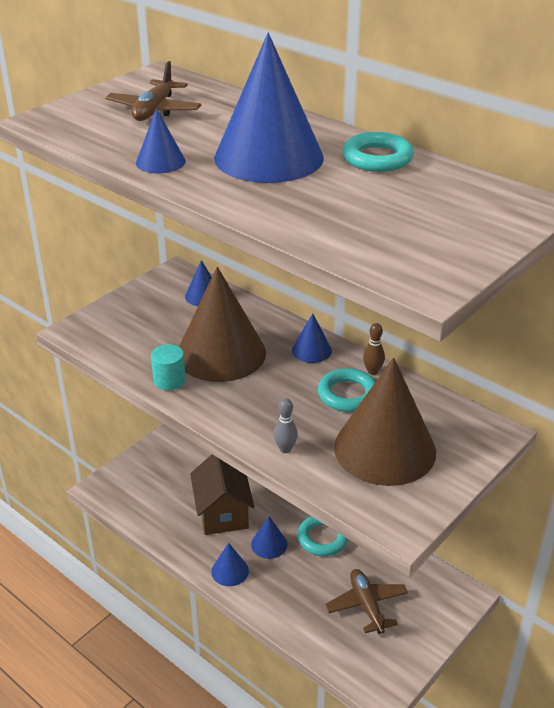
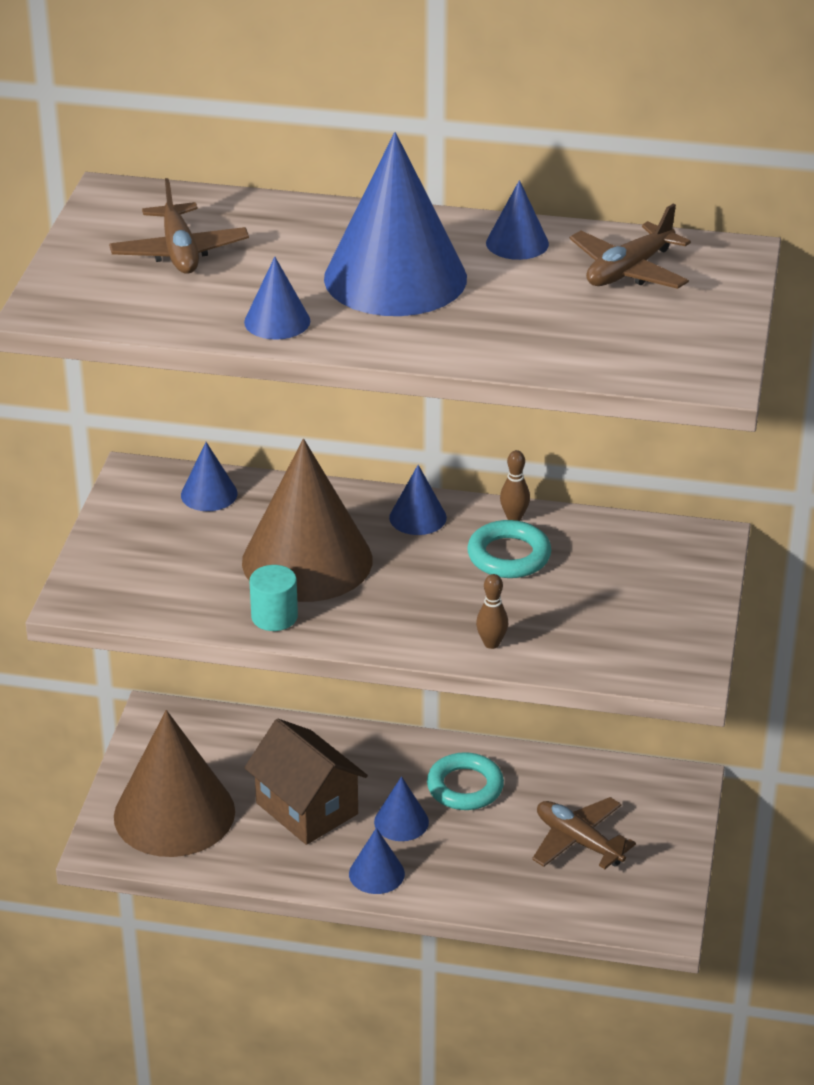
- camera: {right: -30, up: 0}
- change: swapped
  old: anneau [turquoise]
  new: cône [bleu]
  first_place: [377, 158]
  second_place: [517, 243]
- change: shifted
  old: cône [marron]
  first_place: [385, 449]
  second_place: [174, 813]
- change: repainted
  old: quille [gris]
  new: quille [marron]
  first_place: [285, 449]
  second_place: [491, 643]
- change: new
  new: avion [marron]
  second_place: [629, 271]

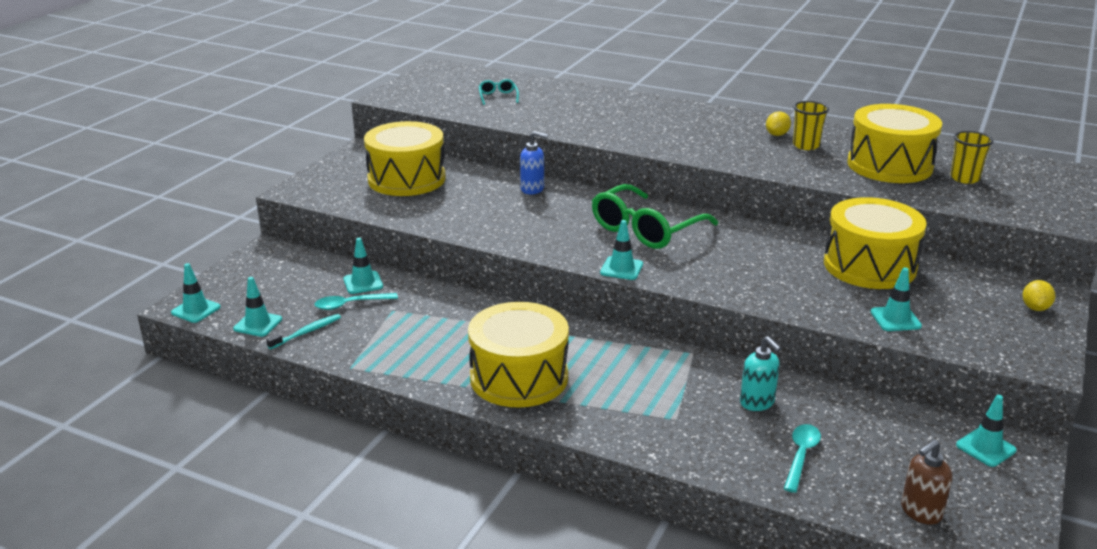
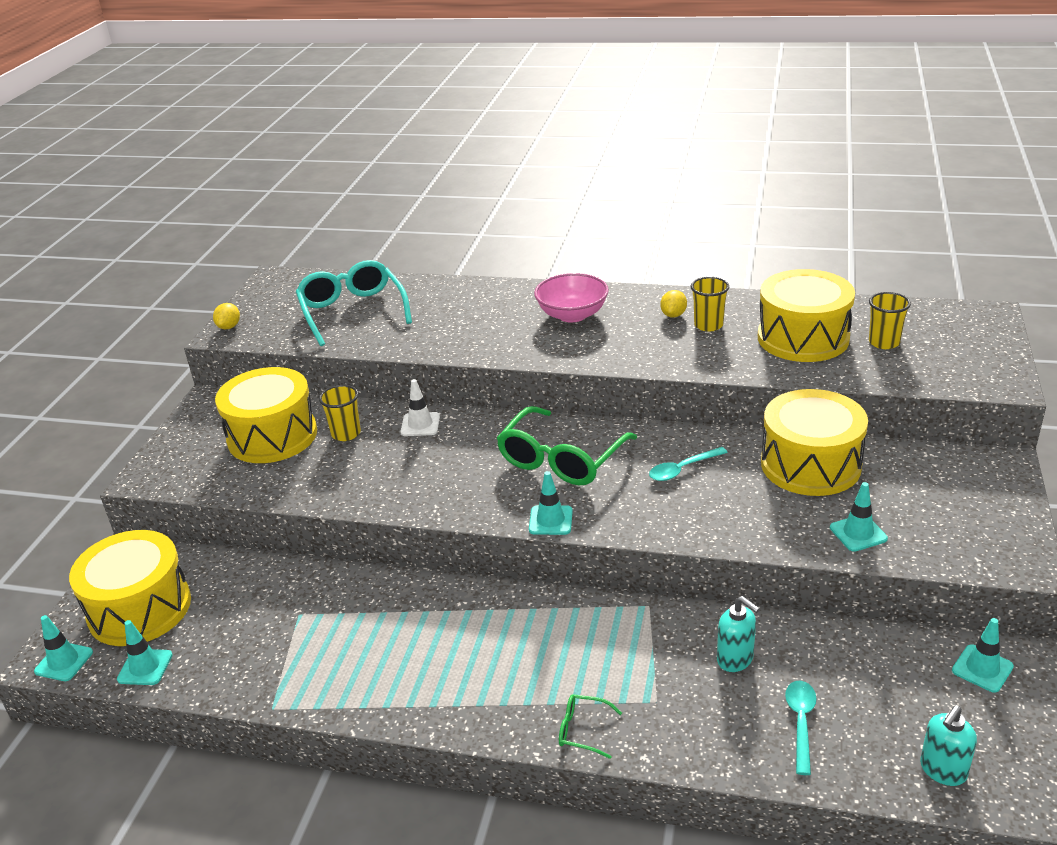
- camera: {right: -10, up: 5}
- change: scaled
  old: lunettes [turquoise]
  first_place: [498, 97]
  second_place: [352, 311]
  factor: 2.3
- change: swapped
  old: distributeur de savon [bleu]
  new: cône de chantier [blanc]
  first_place: [532, 189]
  second_place: [420, 424]
- change: gone
  old: cône de chantier [turquoise]
  first_place: [363, 283]
- change: shifted
  old: citron [jaune]
  first_place: [1035, 308]
  second_place: [229, 327]
- change: shifted
  old: cuillère [turquoise]
  first_place: [350, 305]
  second_place: [682, 469]
- change: shifted
  old: tambour [jaune]
  first_place: [519, 377]
  second_place: [140, 608]
- change: gone
  old: brosse à dents [turquoise]
  first_place: [306, 332]
- change: repainted
  old: distributeur de savon [marron]
  new: distributeur de savon [turquoise]
  first_place: [920, 512]
  second_place: [942, 770]
- change: new
  new: bol [rose]
  second_place: [572, 315]
- change: new
  new: gobelet [jaune]
  second_place: [346, 433]
- change: new
  new: lunettes [vert]
  second_place: [582, 730]

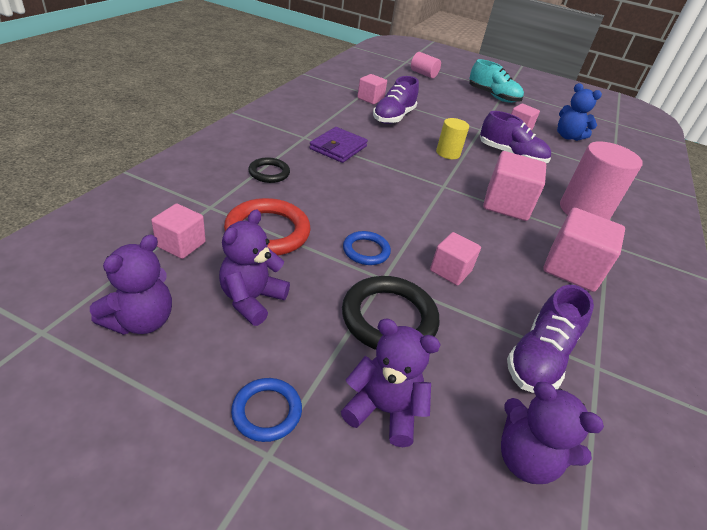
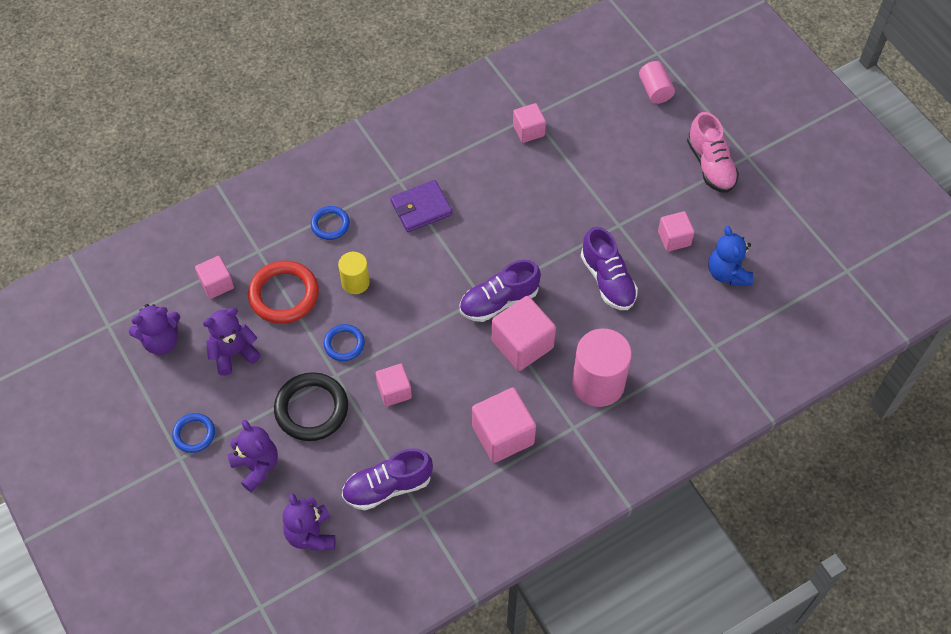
- camera: {right: 40, up: 20}
- change: repainted
  old: chaussure [turquoise]
  new: chaussure [rose]
  first_place: [493, 96]
  second_place: [710, 165]
- change: shifted
  old: chaussure [violet]
  first_place: [393, 117]
  second_place: [499, 301]
- change: shifted
  old: cylindre [jaune]
  first_place: [448, 153]
  second_place: [355, 282]
- change: repainted
  old: anneau [noir]
  new: anneau [bleu]
  first_place: [269, 173]
  second_place: [330, 224]

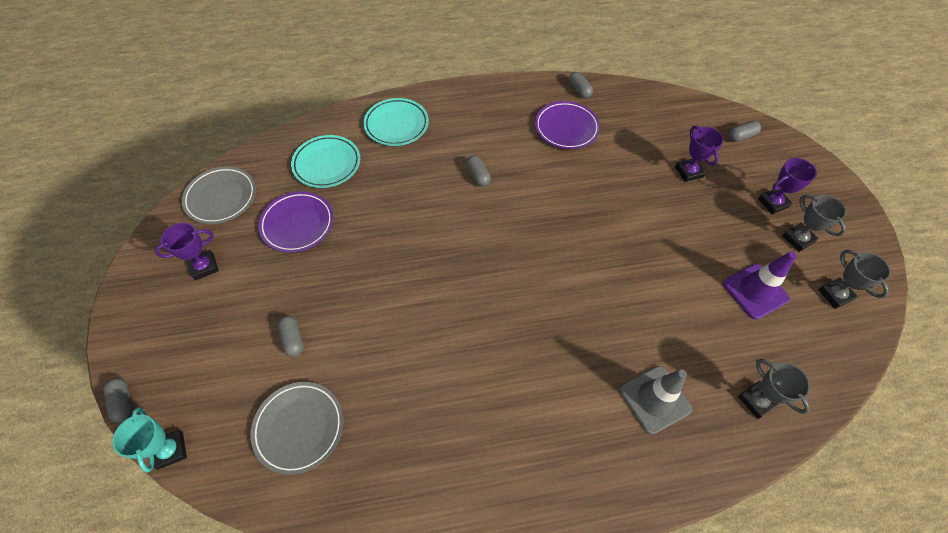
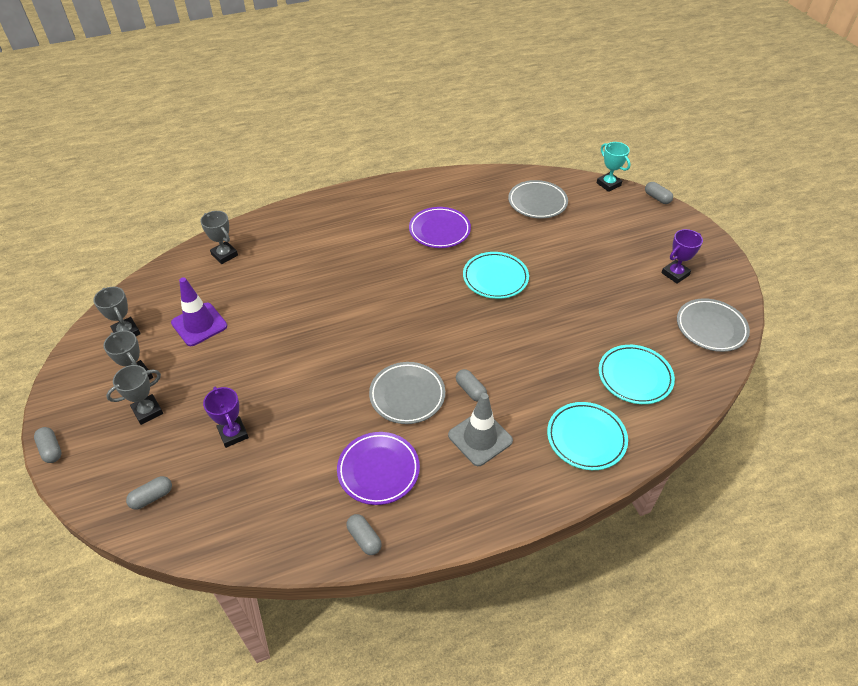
- camera: {right: 170, up: -10}
- change: repainted
  old: trophée [violet]
  new: trophée [gris]
  first_place: [773, 203]
  second_place: [147, 411]
- change: shifted
  old: assiette [violet]
  first_place: [297, 224]
  second_place: [439, 230]
- change: shifted
  old: gélule [gris]
  first_place: [293, 339]
  second_place: [51, 449]
- change: shifted
  old: cône de chantier [gris]
  first_place: [655, 399]
  second_place: [480, 438]
- change: new
  new: assiette [turquoise]
  second_place: [495, 278]
- change: new
  new: assiette [gris]
  second_place: [407, 395]

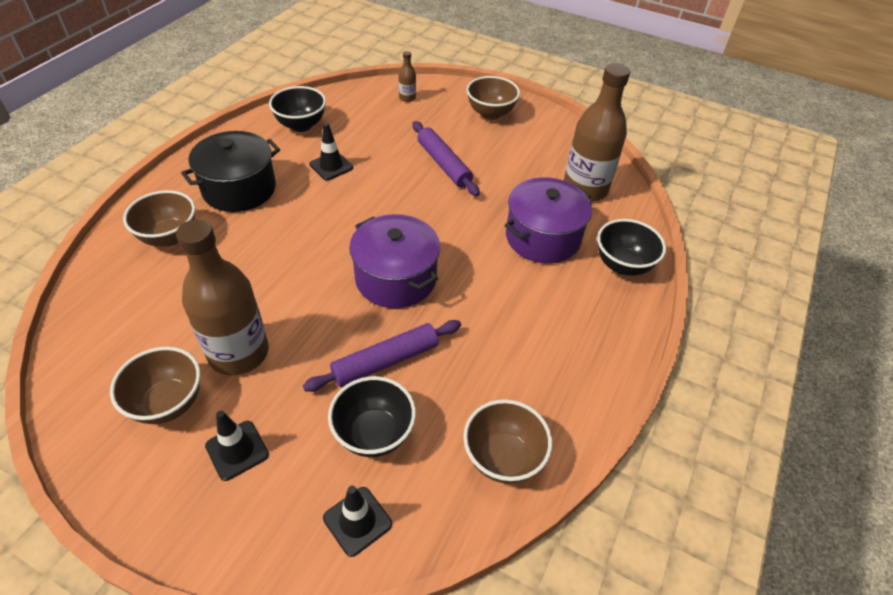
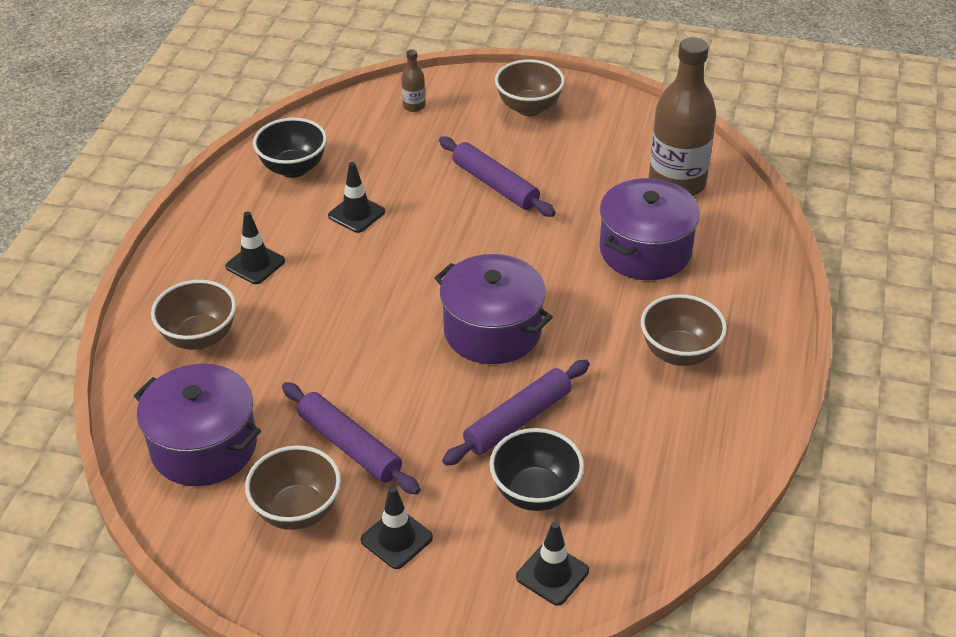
- camera: {right: -10, up: -5}
- change: swapped
  old: marmite [noir]
  new: cône de chantier [noir]
  first_place: [239, 189]
  second_place: [255, 264]
- change: swapped
  old: bouteille [marron]
  new: rouleau à pâtisserie [violet]
  first_place: [239, 353]
  second_place: [350, 445]
- change: gone
  old: bol [noir]
  first_place: [622, 265]
- change: shifted
  old: bol [marron]
  first_place: [503, 458]
  second_place: [679, 353]
- change: new
  new: marmite [violet]
  second_place: [204, 446]

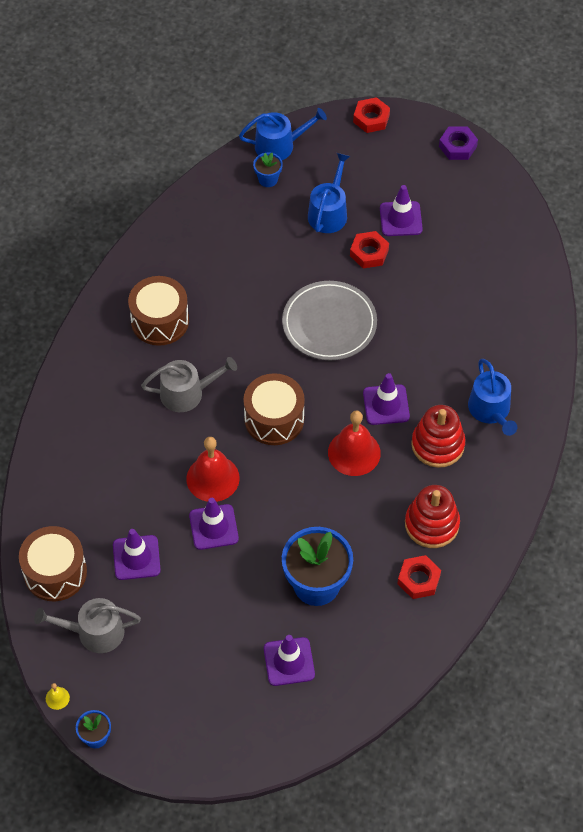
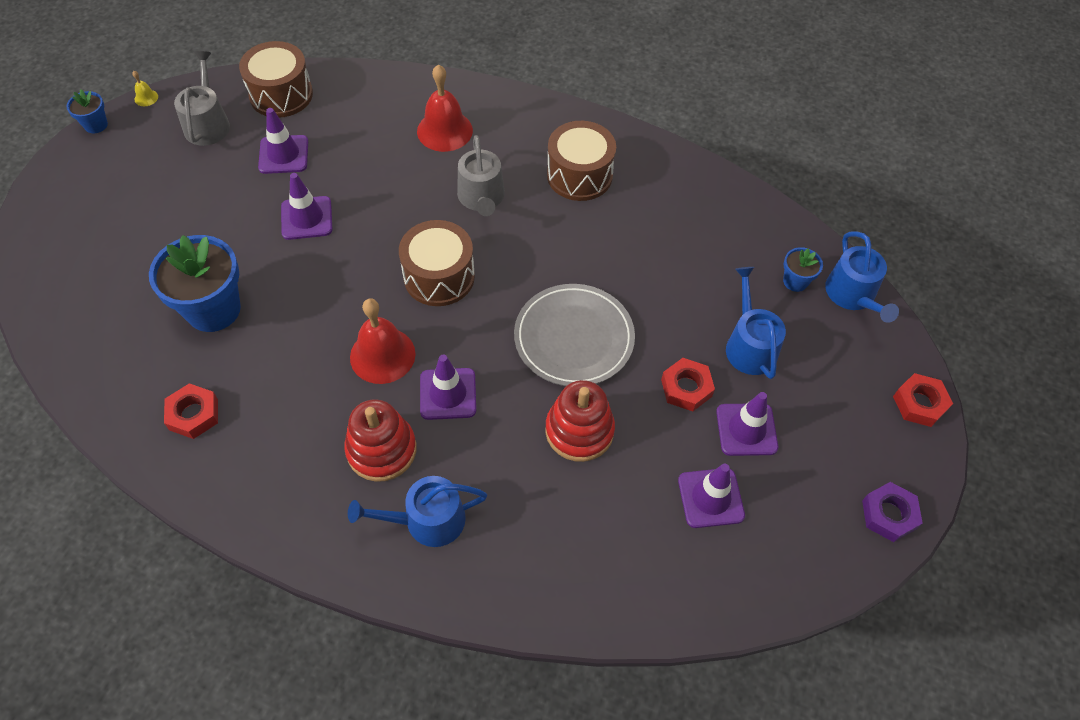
- camera: {right: 90, up: 0}
- change: rotated
  old: arrosoir [bleu]
  first_place: [329, 212]
  second_place: [749, 345]
  degrees: -120
- change: shifted
  old: cloche [rouge]
  first_place: [212, 478]
  second_place: [444, 130]
- change: shifted
  old: jouet à empiler [rouge]
  first_place: [431, 524]
  second_place: [579, 431]
- change: shifted
  old: cône de chantier [violet]
  first_place: [289, 661]
  second_place: [710, 498]

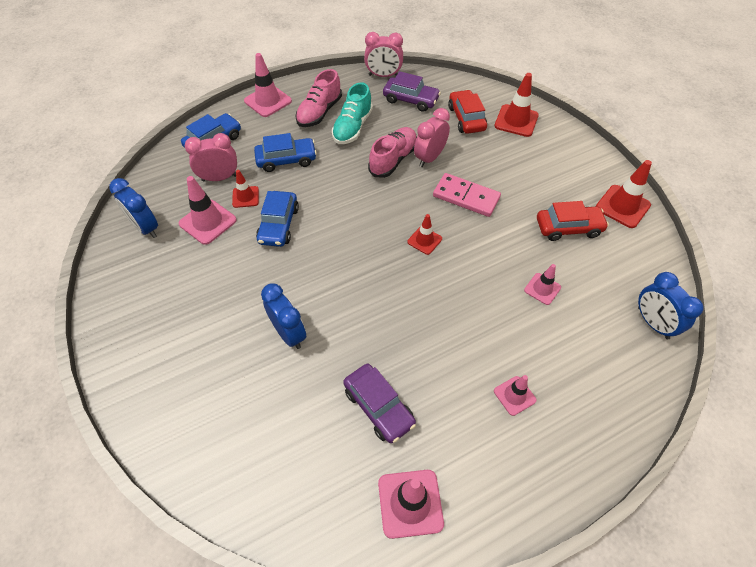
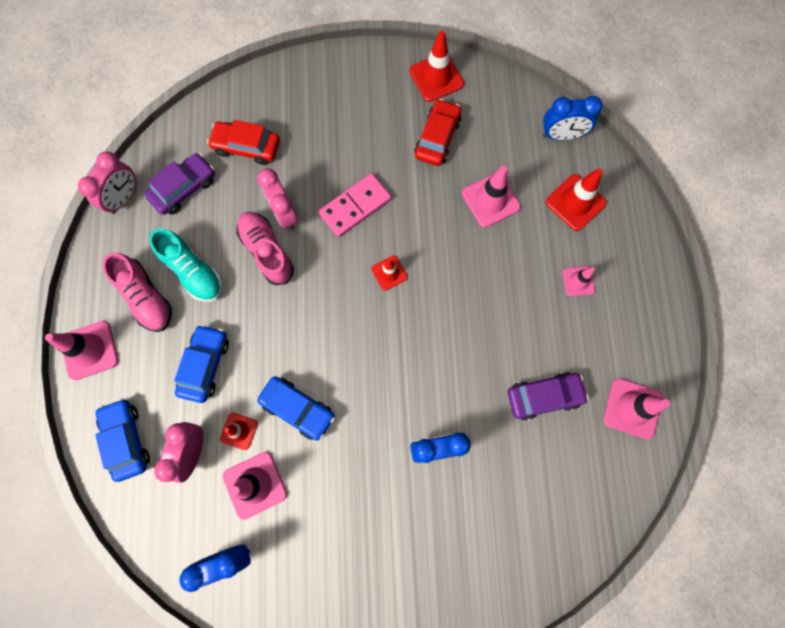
- camera: {right: -65, up: 20}
- change: shifted
  old: cône de chantier [rouge]
  first_place: [516, 121]
  second_place: [575, 202]
- change: scaled
  old: cône de chantier [rose]
  first_place: [542, 289]
  second_place: [490, 200]
  factor: 1.65

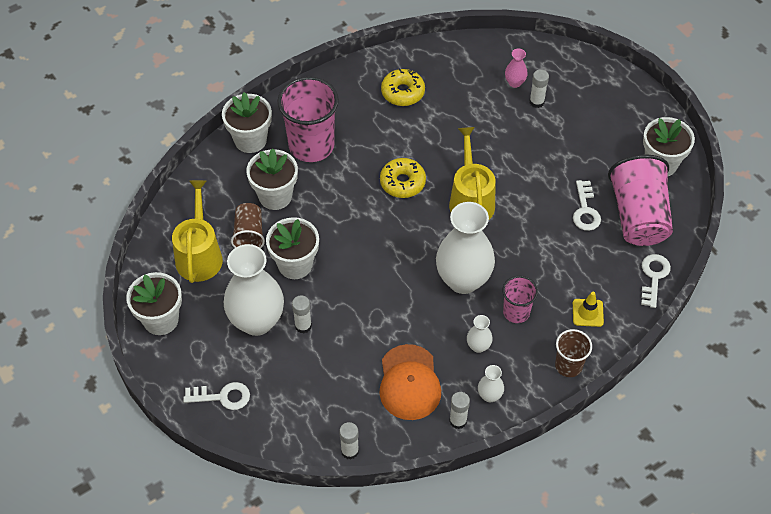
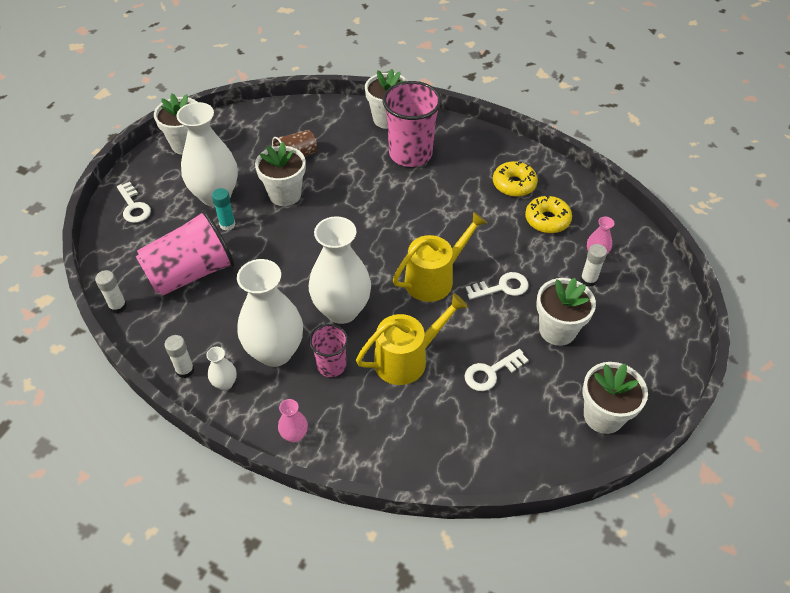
- camera: {right: 60, up: -5}
- change: shifted
  old: pot de fleurs [blanc]
  first_place: [275, 196]
  second_place: [557, 330]
- change: shifted
  old: gobelet [rose]
  first_place: [638, 216]
  second_place: [191, 273]
- change: shifted
  old: beignet [jaune]
  first_place: [402, 182]
  second_place: [547, 220]
- change: shifted
  old: arrosoir [jaune]
  first_place: [199, 255]
  second_place: [406, 359]
- change: shifted
  old: clé [blanc]
  first_place: [653, 277]
  second_place: [502, 287]
- change: gone
  old: cône de chantier [jaune]
  first_place: [587, 313]
- change: repainted
  old: bâton de colle [blanc]
  new: bâton de colle [turquoise]
  first_place: [303, 326]
  second_place: [227, 224]
- change: scaled
  old: vase [blanc]
  first_place: [478, 346]
  second_place: [275, 352]
  factor: 2.32
- change: swapped
  old: gobelet [marron]
  new: vase [rose]
  first_place: [568, 365]
  second_place: [294, 435]
- change: gone
  old: casquette [orange]
  first_place: [409, 382]

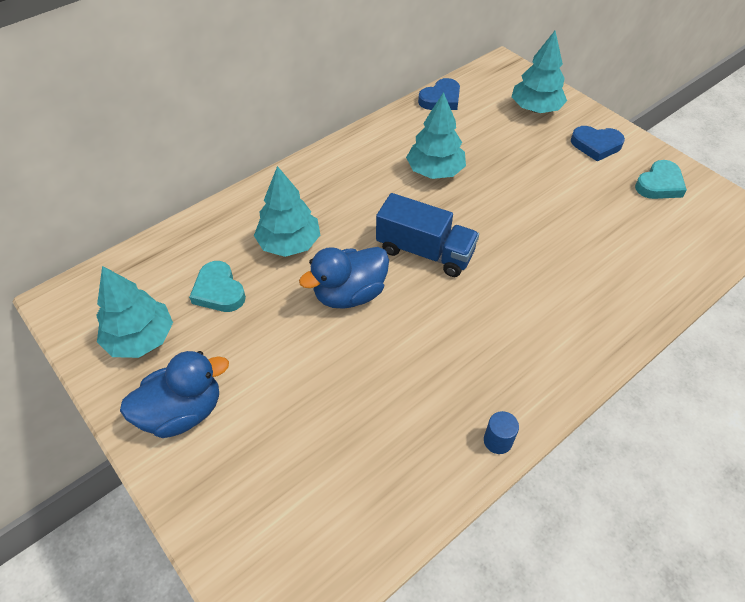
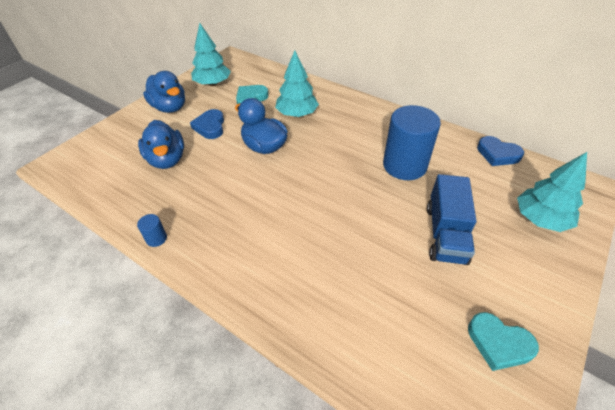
- camera: {right: 75, up: -5}
- change: swapped
  old: arbre [turquoise]
  new: cylindre [bleu]
  first_place: [435, 171]
  second_place: [404, 165]
- change: shifted
  old: cœur [bleu]
  first_place: [596, 145]
  second_place: [210, 127]
- change: shifted
  old: camion [bleu]
  first_place: [425, 251]
  second_place: [445, 234]
- change: new
  new: canard [bleu]
  second_place: [167, 160]

